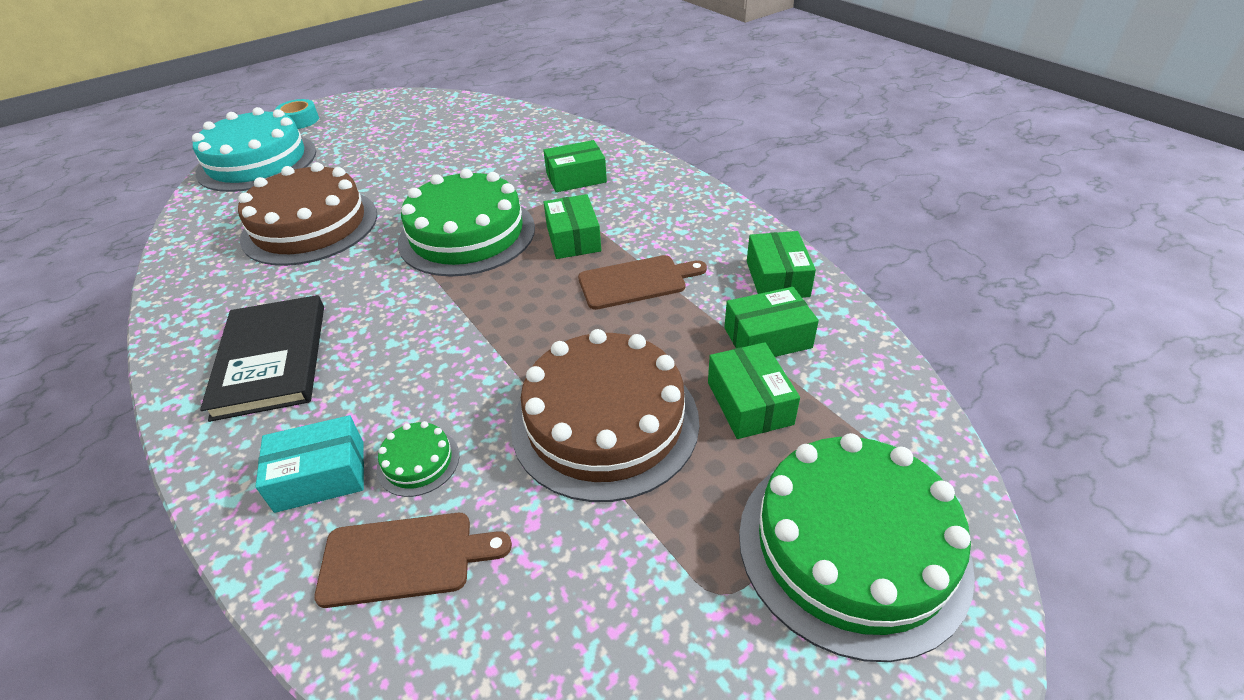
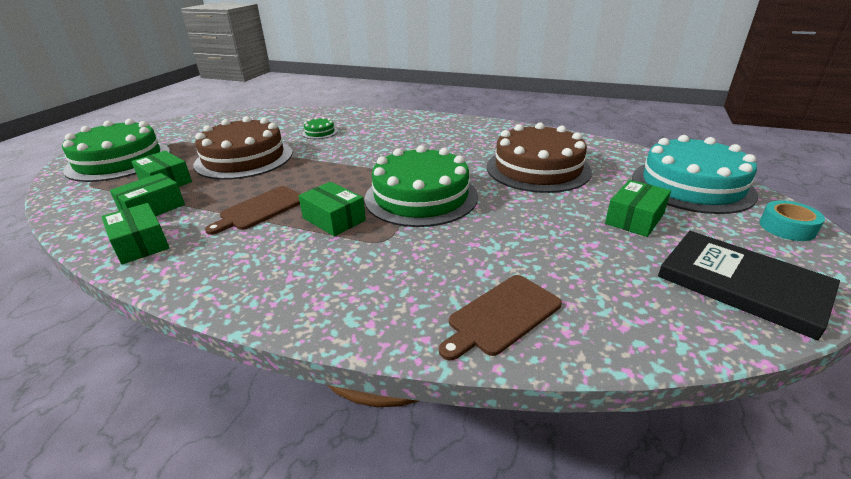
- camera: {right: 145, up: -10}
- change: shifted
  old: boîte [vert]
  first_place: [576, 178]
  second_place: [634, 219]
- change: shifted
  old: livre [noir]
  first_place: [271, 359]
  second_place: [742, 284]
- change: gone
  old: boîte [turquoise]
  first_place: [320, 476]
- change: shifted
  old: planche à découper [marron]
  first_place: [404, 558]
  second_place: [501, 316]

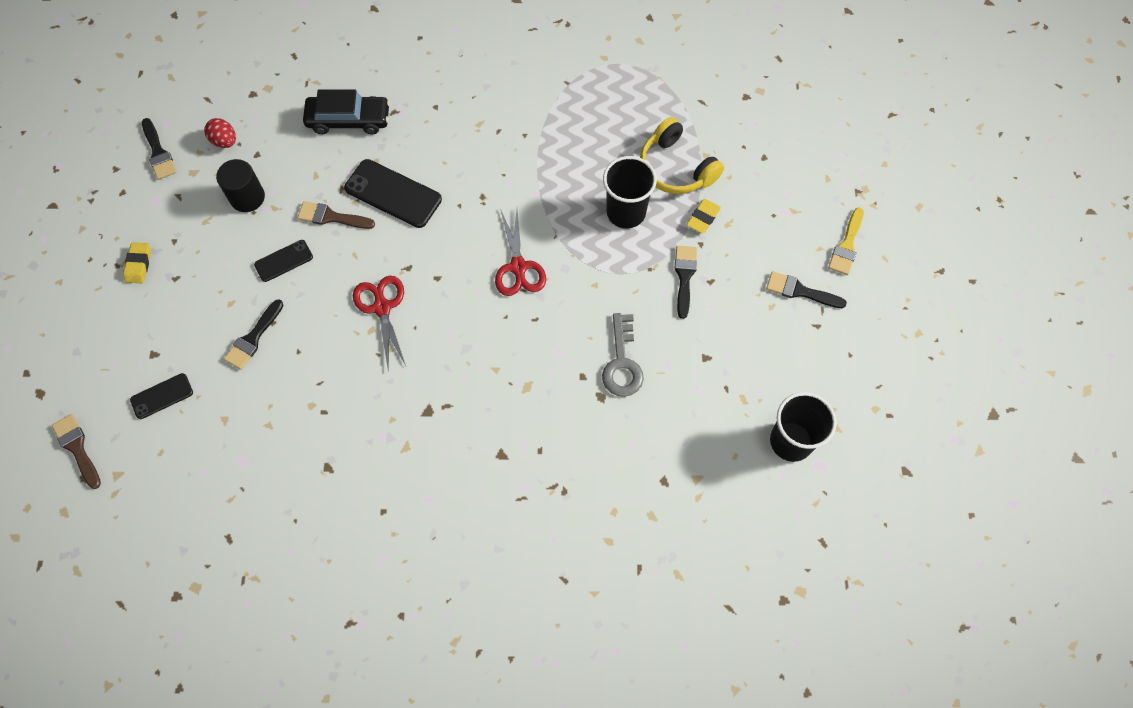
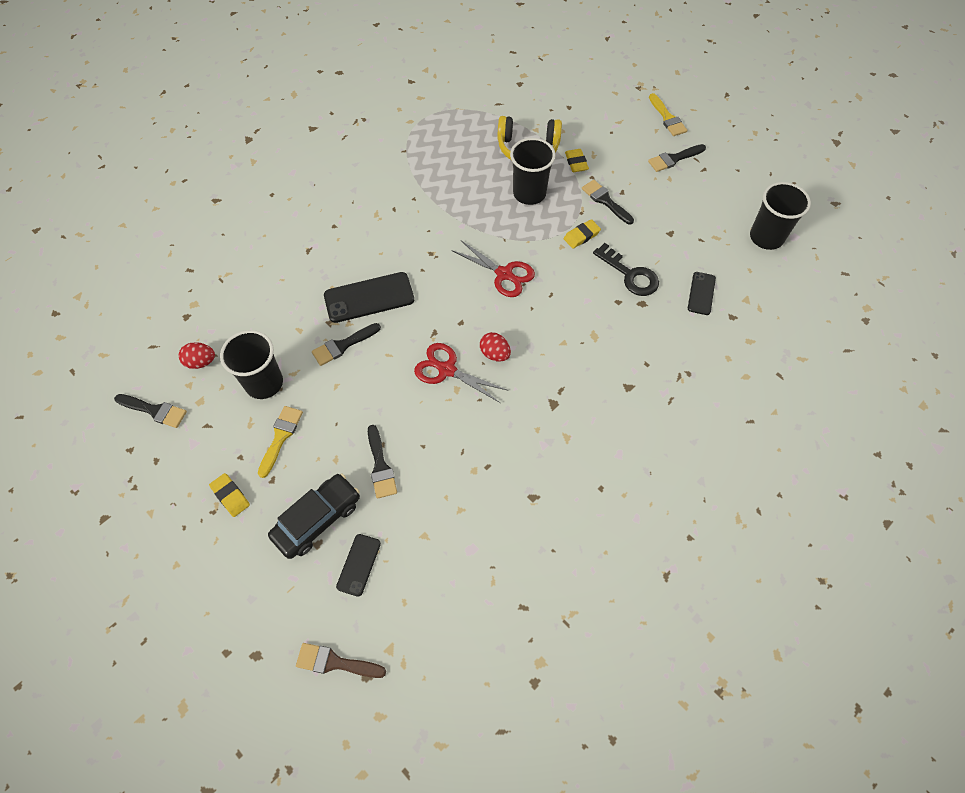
- camera: {right: -45, up: -5}
- change: shifted
  old: voiture [noir]
  first_place: [349, 120]
  second_place: [317, 519]
- change: swapped
  old: cylindre [noir]
  new: gobelet [noir]
  first_place: [247, 197]
  second_place: [264, 383]
- change: repainted
  old: pinceau [marron]
  new: pinceau [noir]
  first_place: [331, 217]
  second_place: [343, 345]
- change: shifted
  old: téléphone [noir]
  first_place: [284, 261]
  second_place: [701, 293]
- change: repainted
  old: clé [gris]
  new: clé [noir]
  first_place: [622, 362]
  second_place: [630, 275]
- change: new
  new: gomme [jaune]
  second_place: [581, 236]
- change: new
  new: œuf [rouge]
  second_place: [495, 354]
- change: new
  new: pinceau [jaune]
  second_place: [281, 437]

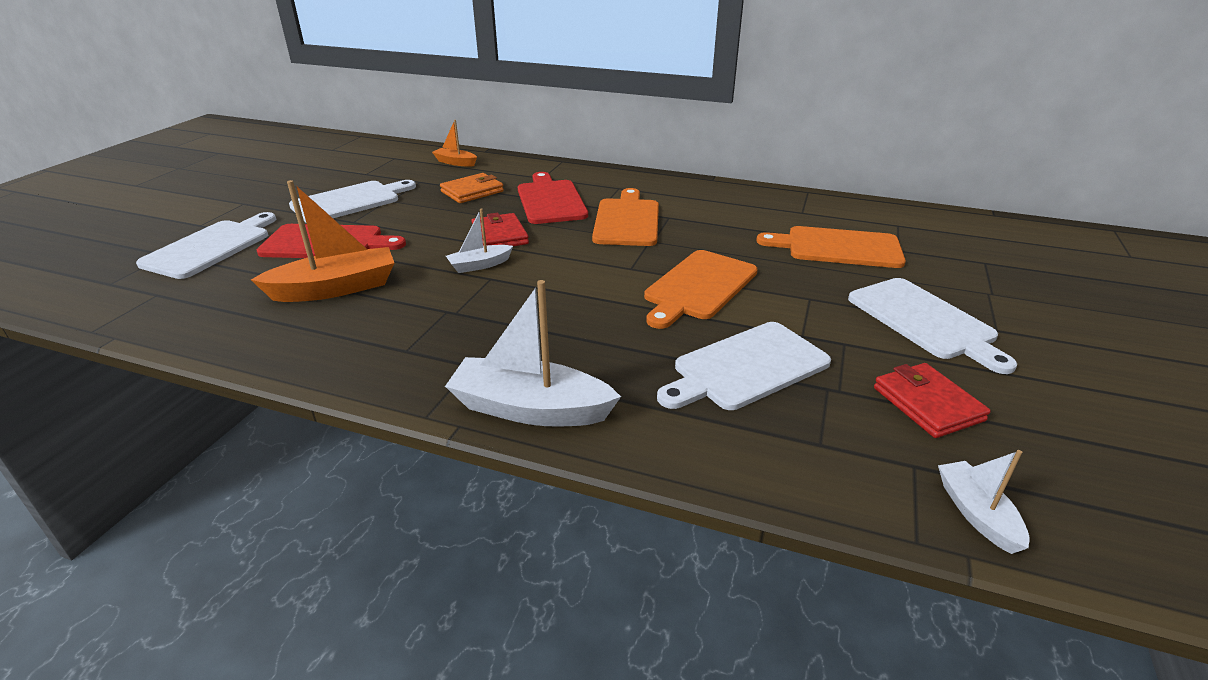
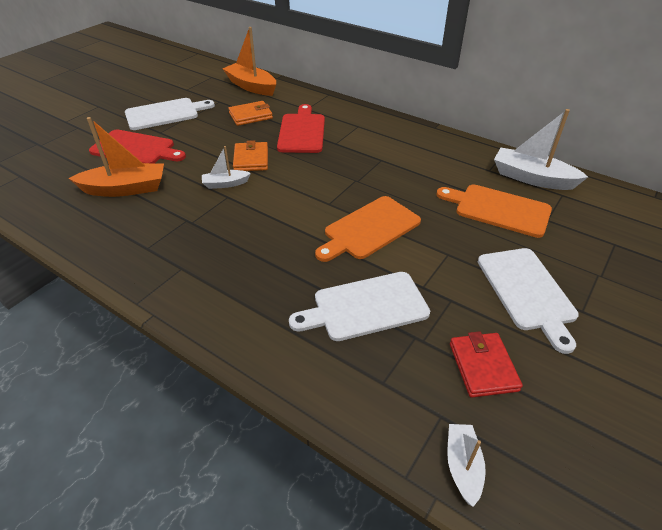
- camera: {right: 15, up: 10}
- change: scaled
  old: bateau [orange]
  first_place: [455, 162]
  second_place: [251, 86]
  factor: 1.83
- change: gone
  old: planche à découper [orange]
  first_place: [627, 220]
- change: gone
  old: planche à découper [blanc]
  first_place: [211, 247]
- change: repainted
  old: portefeuille [rouge]
  new: portefeuille [orange]
  first_place: [499, 235]
  second_place: [251, 159]
- change: shifted
  old: bateau [blanc]
  first_place: [530, 409]
  second_place: [532, 178]

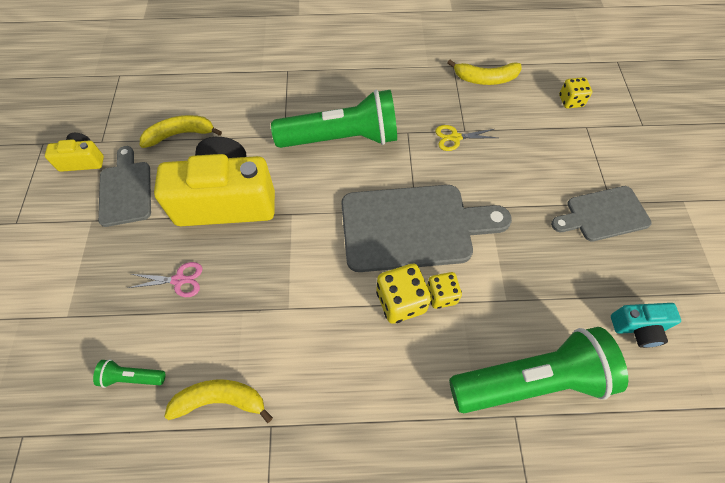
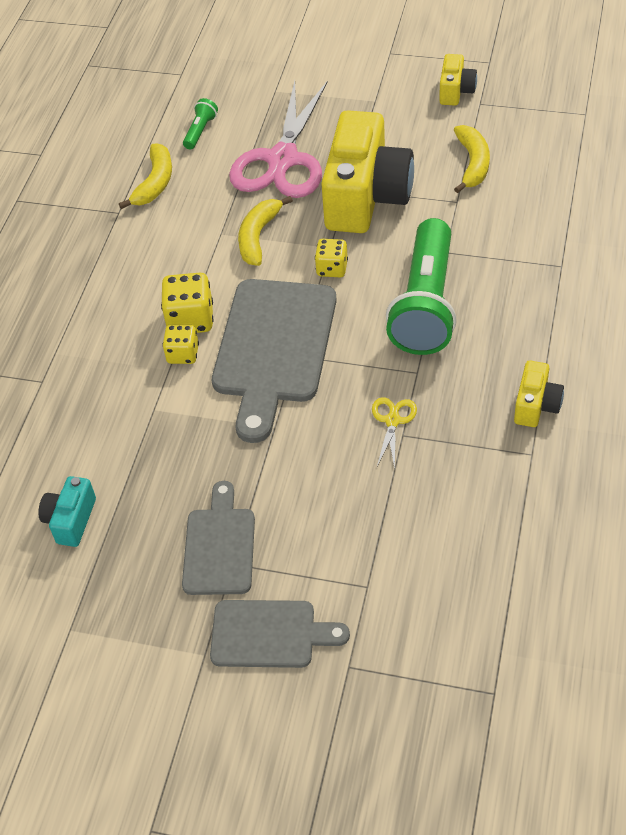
- camera: {right: 110, up: -10}
- change: shifted
  old: banane [jaune]
  first_place: [485, 79]
  second_place: [258, 237]
- change: shifted
  old: dé [jaune]
  first_place: [570, 101]
  second_place: [332, 268]
- change: shifted
  old: planche à découper [gris]
  first_place: [125, 190]
  second_place: [269, 634]
- change: scaled
  old: ciseaux [rose]
  first_place: [179, 280]
  second_place: [282, 160]
  factor: 2.43
- change: gone
  old: lampe de poche [vert]
  first_place: [531, 380]
- change: new
  new: appareil photo [jaune]
  second_place: [536, 405]

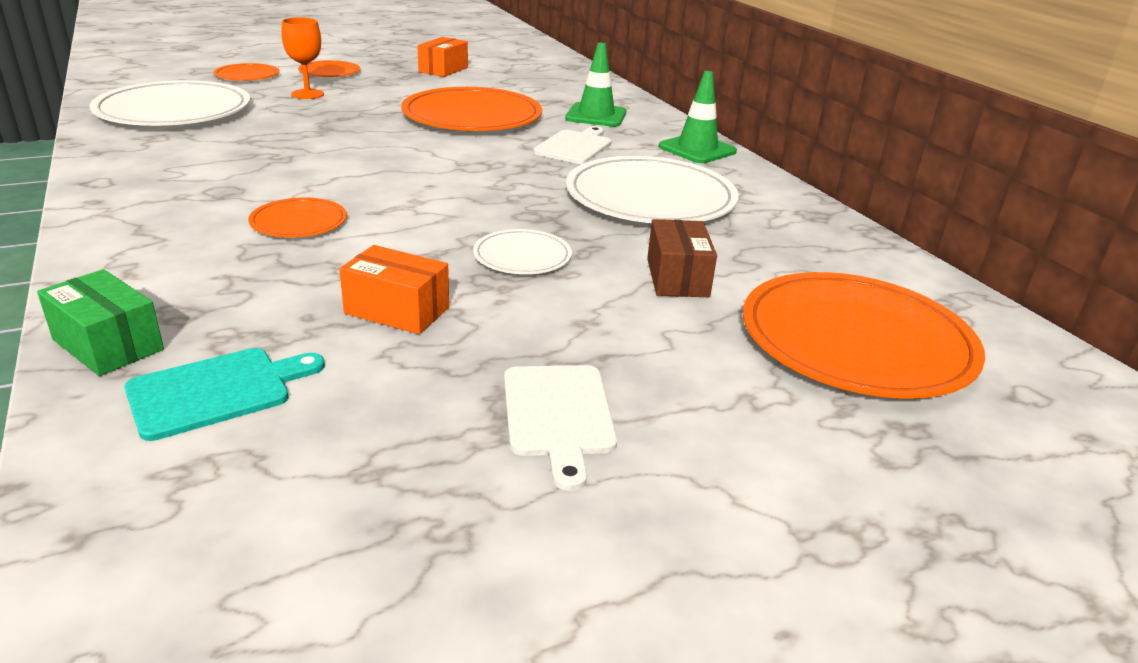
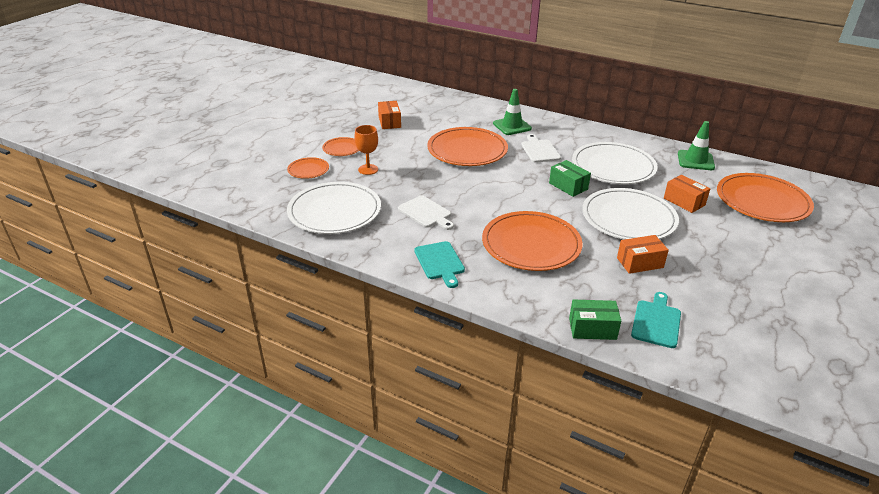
- camera: {right: -35, up: 5}
- change: shifted
  old: cône de chantier [vert]
  first_place: [697, 149]
  second_place: [695, 160]
- change: scaled
  old: assiette [orange]
  first_place: [299, 222]
  second_place: [531, 244]
  factor: 2.06
- change: repainted
  old: boîte [marron]
  new: boîte [orange]
  first_place: [677, 277]
  second_place: [684, 202]
- change: scaled
  old: assiette [blanc]
  first_place: [522, 256]
  second_place: [628, 218]
  factor: 2.06
- change: shifted
  old: planche à découper [blanc]
  first_place: [558, 415]
  second_place: [426, 213]
- change: new
  new: boîte [vert]
  second_place: [568, 186]
- change: new
  new: planche à découper [turquoise]
  second_place: [440, 262]

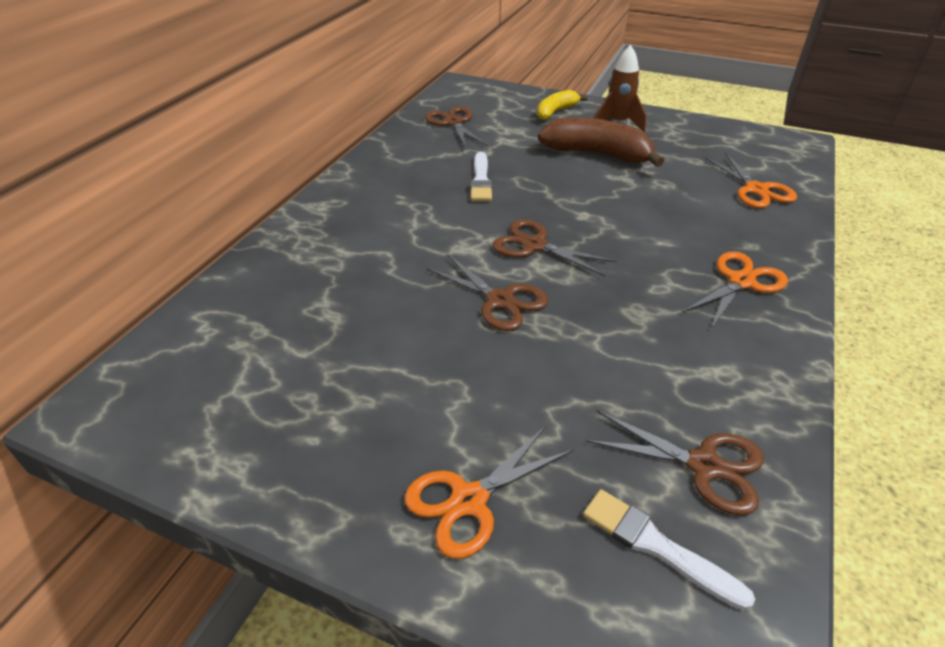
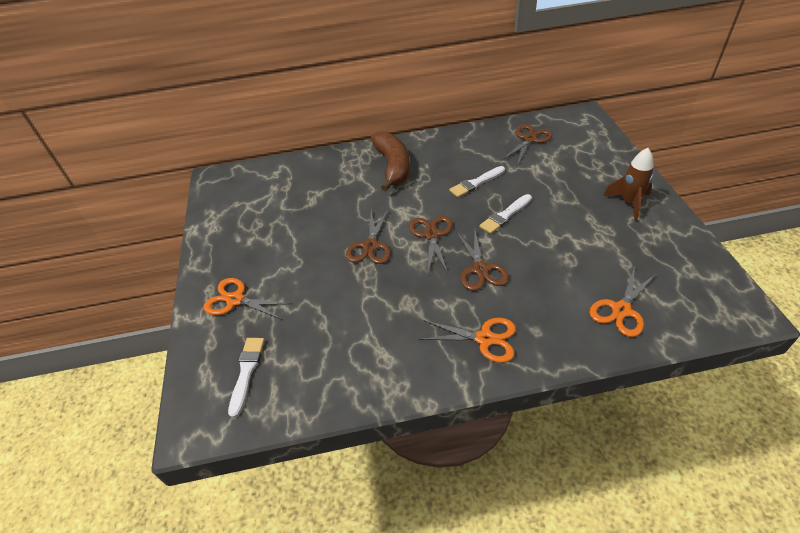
- camera: {right: 60, up: 5}
- change: gone
  old: banane [jaune]
  first_place: [555, 112]
- change: shifted
  old: banane [marron]
  first_place: [597, 154]
  second_place: [393, 166]
- change: shifted
  old: ciseaux [marron]
  first_place: [704, 466]
  second_place: [480, 269]
- change: new
  new: pinceau [blanc]
  second_place: [505, 215]

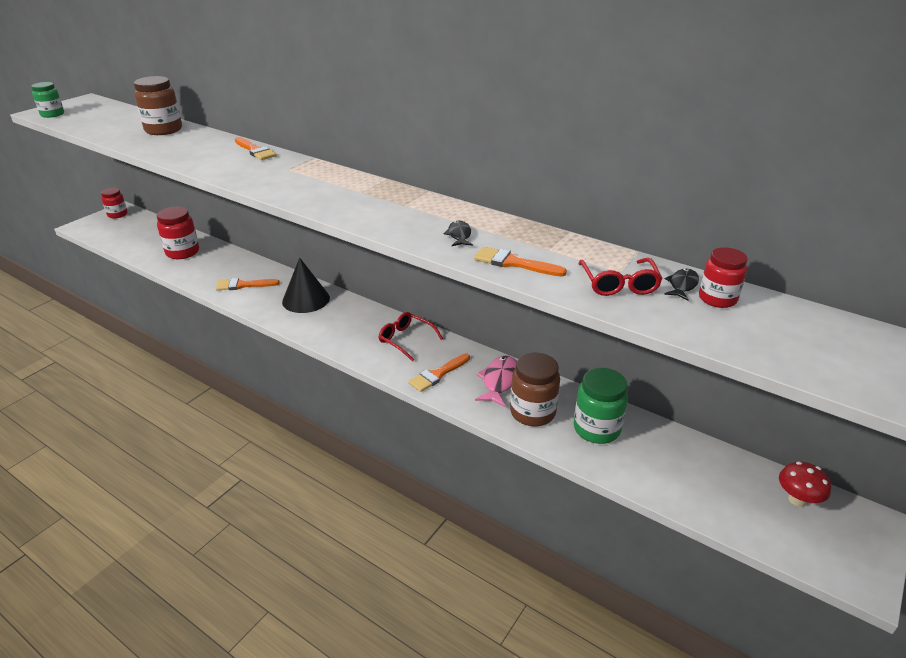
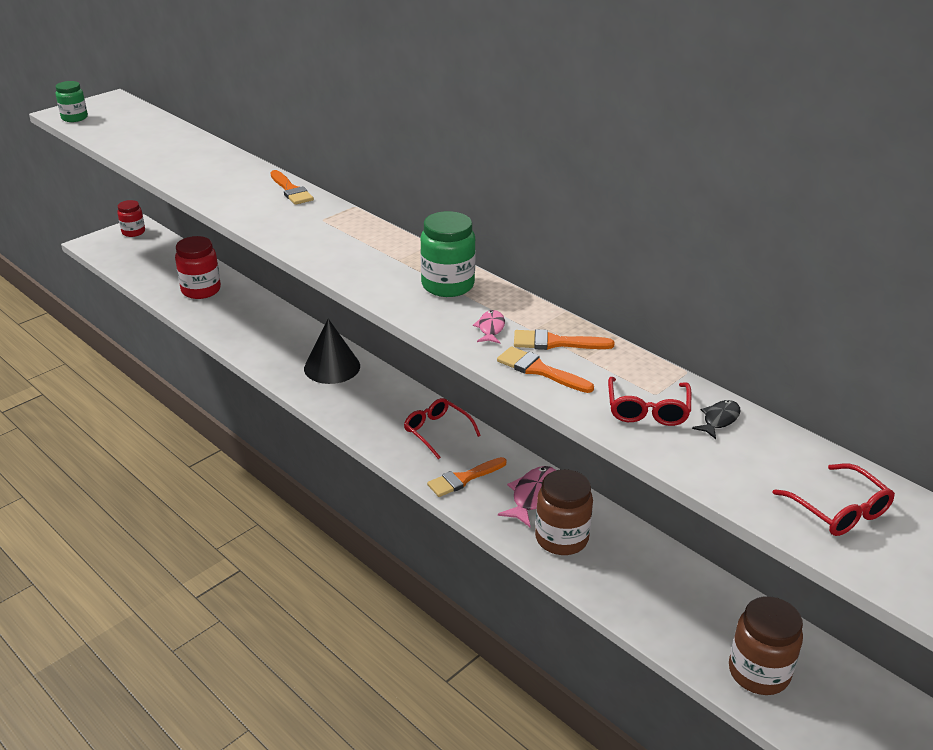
- camera: {right: 10, up: 0}
- change: shifted
  old: bocal [marron]
  first_place: [164, 130]
  second_place: [758, 672]
- change: repainted
  old: poisson [noir]
  new: poisson [rose]
  first_place: [459, 235]
  second_place: [490, 328]
- change: gone
  old: bocal [rouge]
  first_place: [717, 299]
- change: shifted
  old: pinceau [orange]
  first_place: [243, 285]
  second_place: [555, 343]
- change: shifted
  old: bocal [vert]
  first_place: [596, 429]
  second_place: [448, 285]
- change: gone
  old: champignon [rouge]
  first_place: [797, 500]
- change: new
  new: lunettes [rouge]
  second_place: [839, 510]

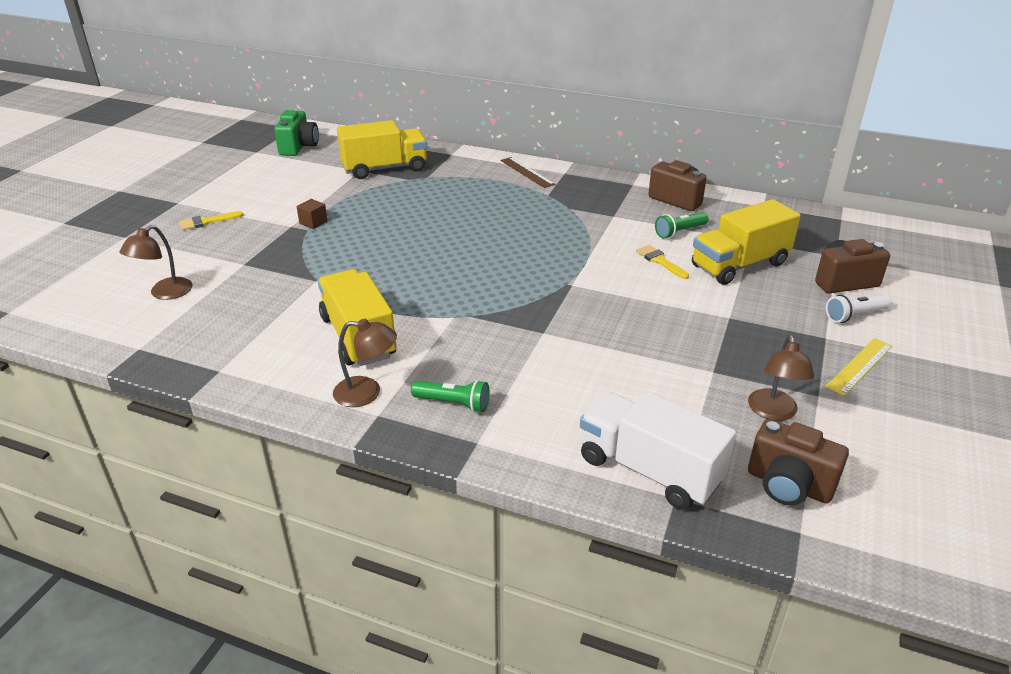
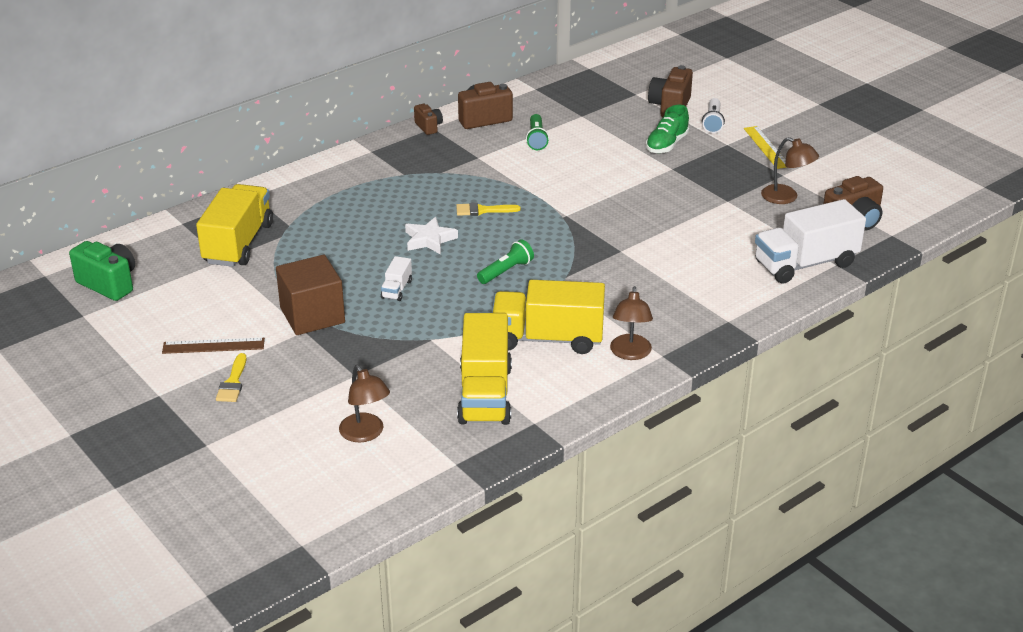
- camera: {right: -60, up: 0}
- change: shifted
  old: règle [marron]
  first_place: [527, 172]
  second_place: [213, 346]
- change: scaled
  old: cube [marron]
  first_place: [313, 222]
  second_place: [312, 315]
  factor: 2.24
- change: shifted
  old: camion [jaune]
  first_place: [739, 265]
  second_place: [485, 394]
- change: shifted
  old: pinceau [jaune]
  first_place: [660, 261]
  second_place: [482, 210]
- change: rotated
  old: lampe [marron]
  first_place: [367, 393]
  second_place: [630, 353]
  degrees: 150
- change: shifted
  old: lampe de poche [vert]
  first_place: [453, 403]
  second_place: [506, 271]
- change: new
  new: appareil photo [marron]
  second_place: [428, 127]
- change: new
  new: chaussure [vert]
  second_place: [666, 145]
- change: new
  new: étoile [blanc]
  second_place: [429, 239]
- change: new
  new: camion [blanc]
  second_place: [397, 289]

